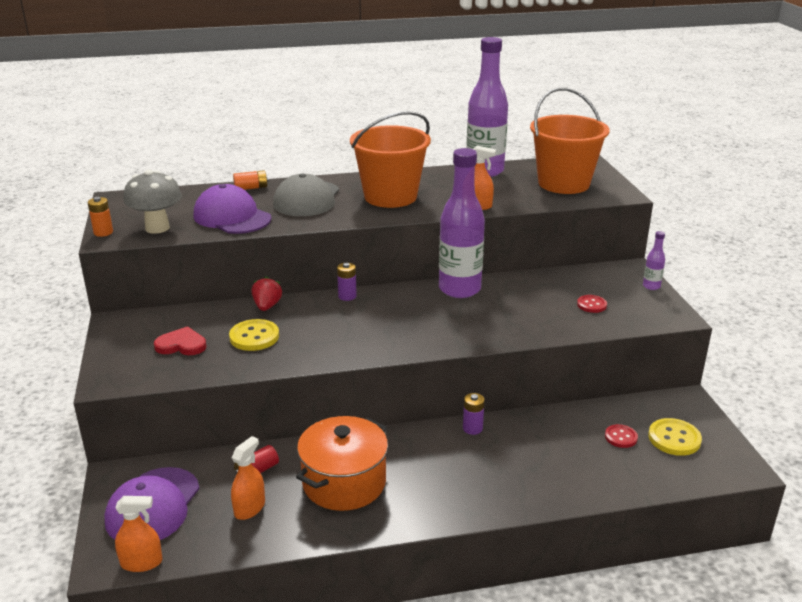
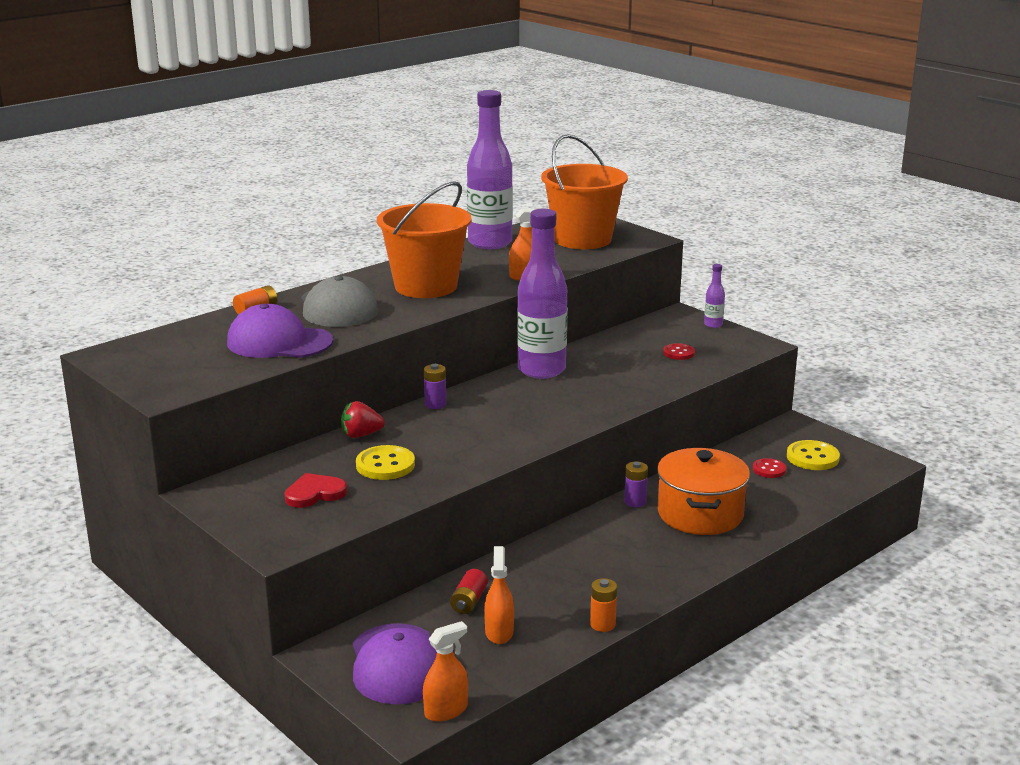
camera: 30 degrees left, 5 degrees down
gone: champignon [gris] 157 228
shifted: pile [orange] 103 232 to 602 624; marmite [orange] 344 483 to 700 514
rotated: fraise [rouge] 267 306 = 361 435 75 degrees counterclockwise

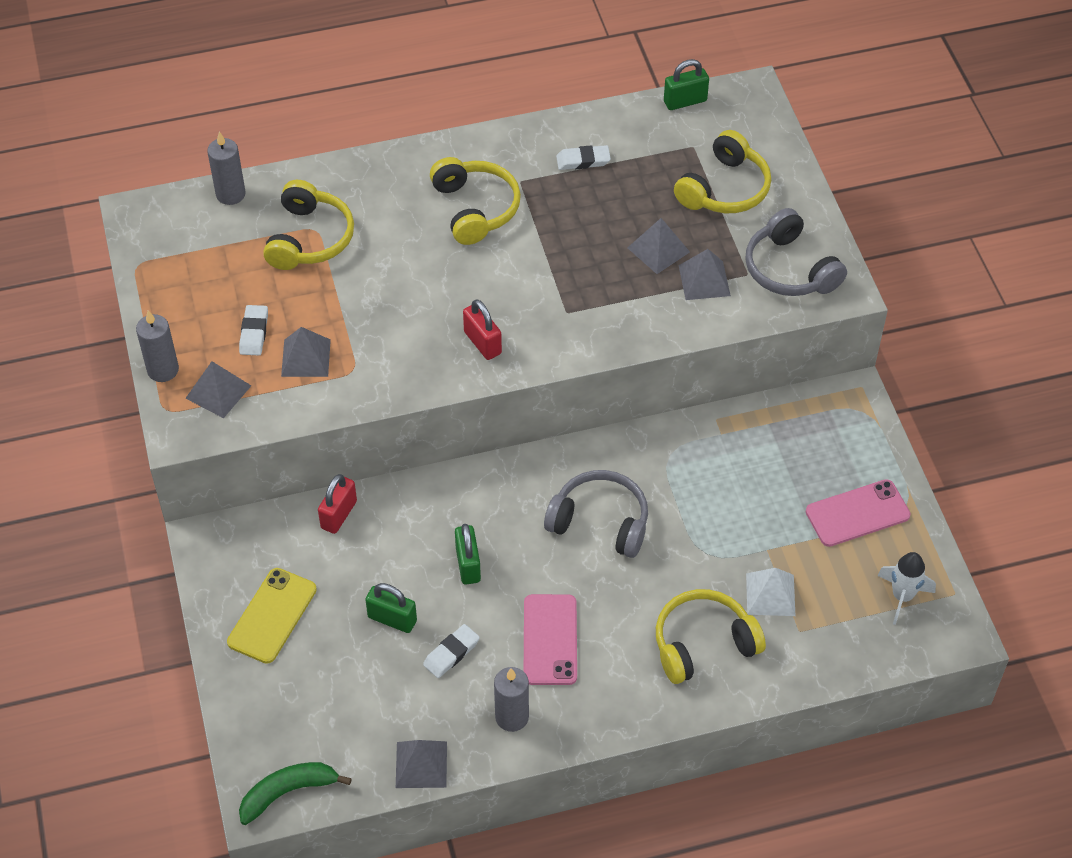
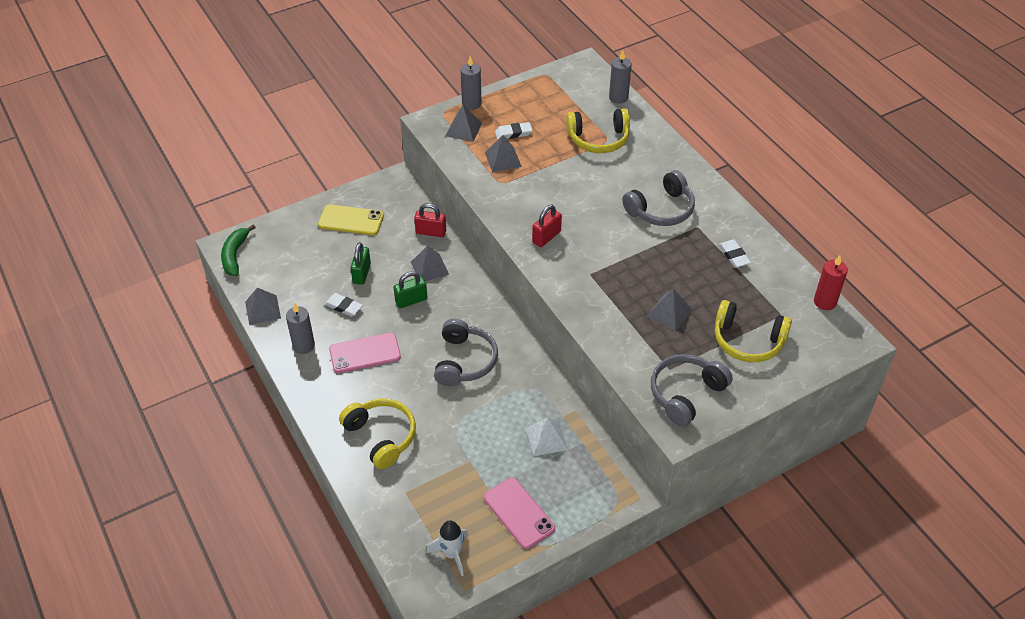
camera: 75 degrees right, 5 degrees down
shifted: pyramide [gris] 704 280 to 429 268; pyramide [blanc] 770 594 to 546 438
swapped: cadenas [vert] 685 101 to bougie [rouge] 825 302
repainted: casque audio [jaune] 475 208 to casque audio [gris] 661 209
rotated: banane [vert] 288 792 = 235 255 135 degrees counterclockwise

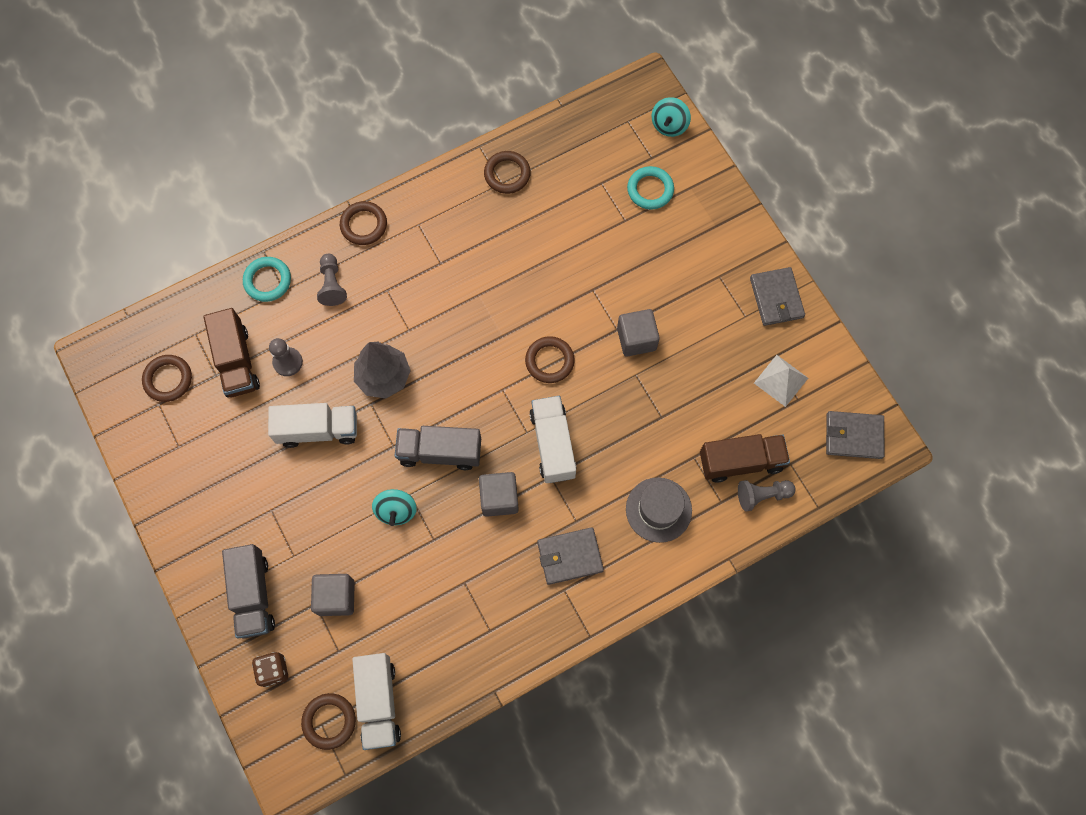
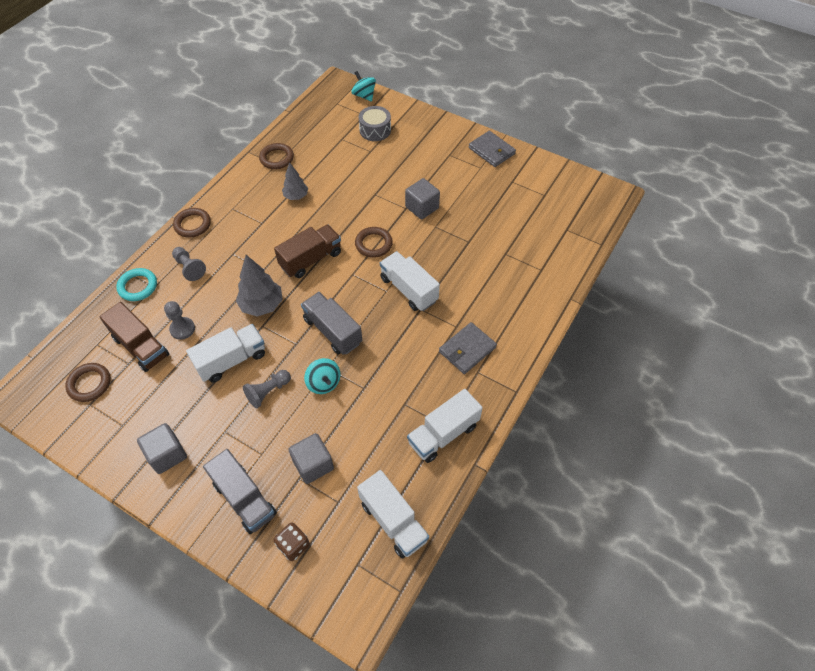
camera: 30 degrees left, 15 degrees down
gone: anneau [marron] 329 721; chapeau [gris] 658 510; pyramide [blanc] 781 380; portefeuille [gris] 853 436
new: arbre [gris] 296 196; camion [blanc] 443 434
shifted: cube [gris] 499 498 to 167 454; camion [marron] 740 461 to 311 259; pion [gris] 762 495 to 268 392
swapped: anneau [turquoise] 650 190 to tambour [gris] 375 130
rotated: camion [gris] 440 452 = 332 331 75 degrees clockwise; toupie [turquoise] 669 125 = 364 95 150 degrees clockwise

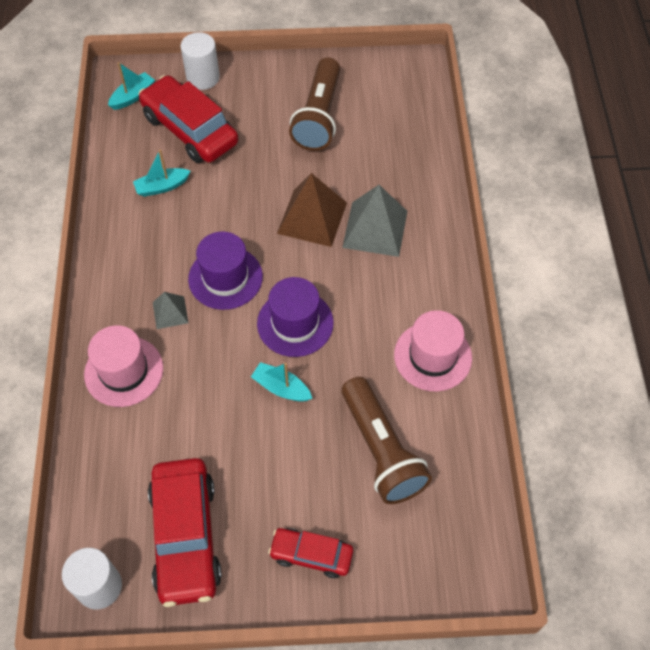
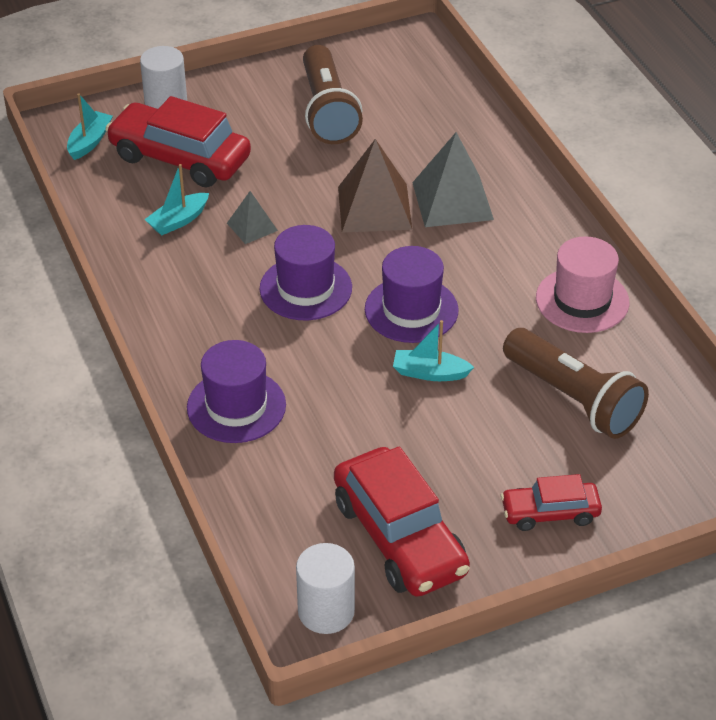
camera: 20 degrees left, 15 degrees down
shifted: pyramide [gris] 170 312 to 252 226
repainted: chapeau [rose] 124 371 to chapeau [violet] 236 406

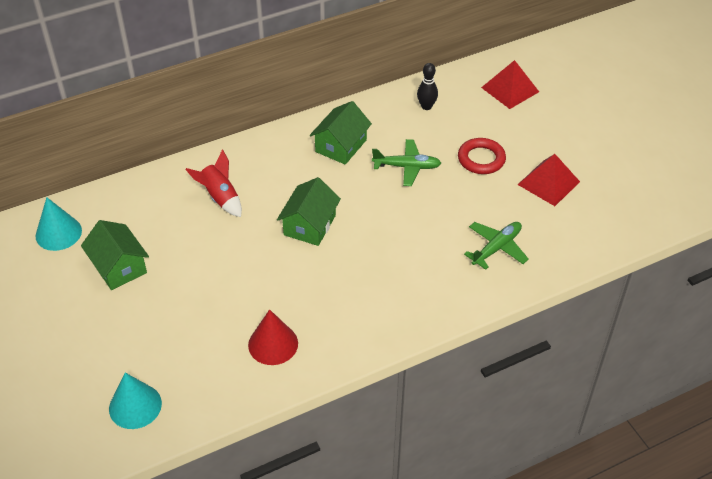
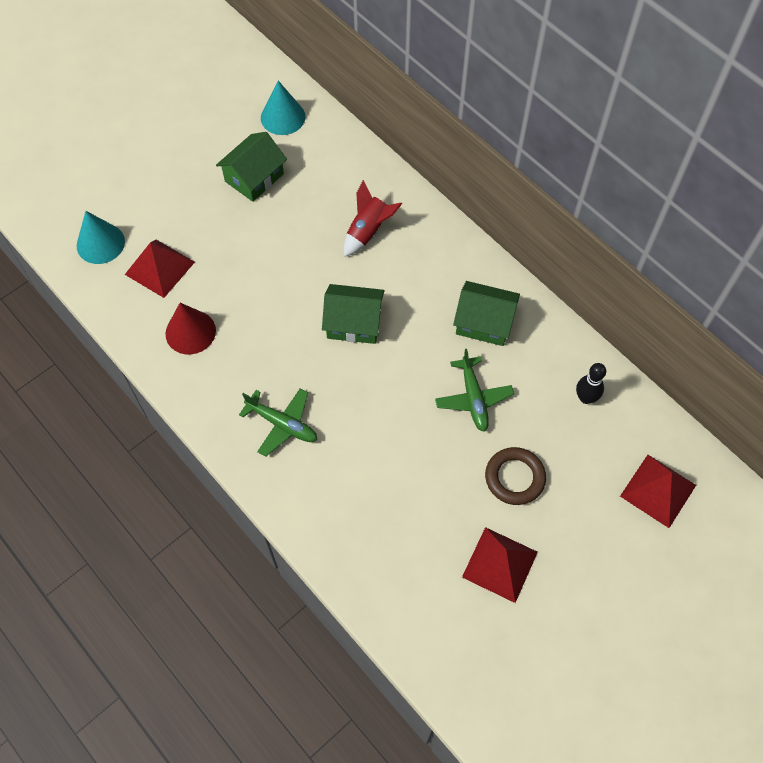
camera: 75 degrees right, 15 degrees up
new: pyramide [rouge] 159 268
shifted: avion [vert] 496 248 to 282 424
repainted: anneau [rouge] 481 159 to anneau [marron] 514 478

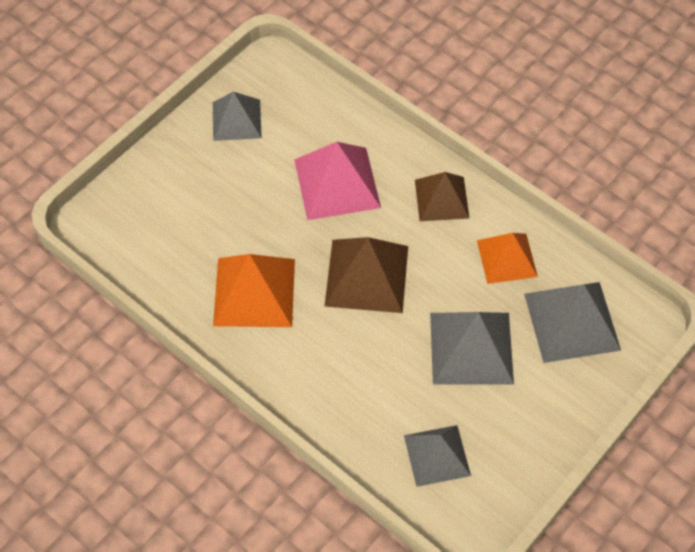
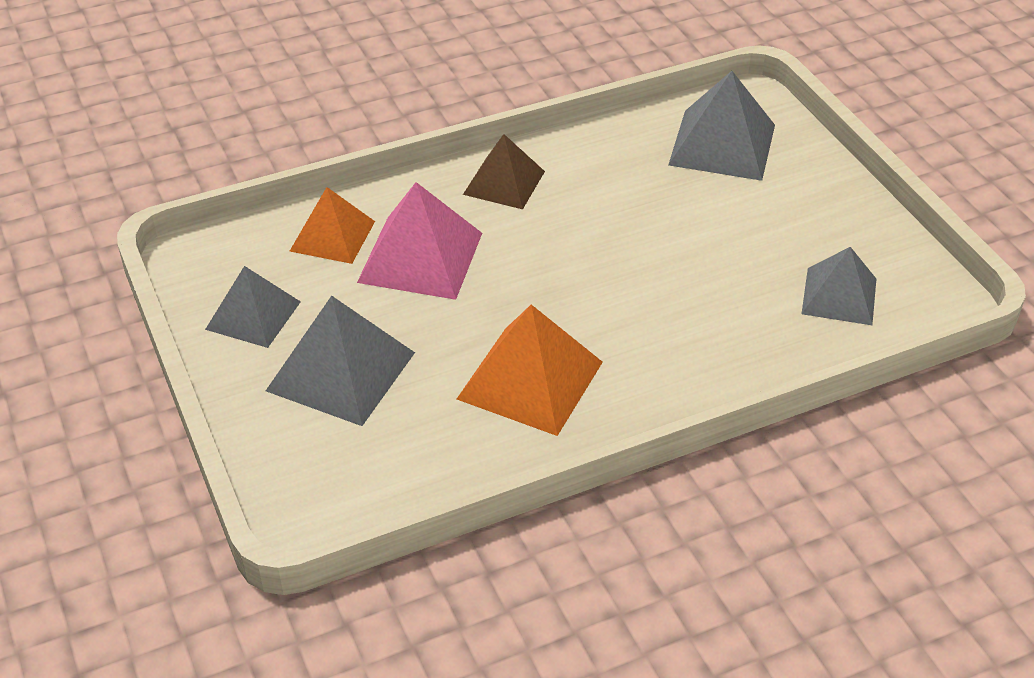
camera: 65 degrees left, 15 degrees down
gone: pyramide [marron] 366 275
shifted: pyramide [gris] 471 348 to 341 371; pyramide [orange] 507 258 to 332 236

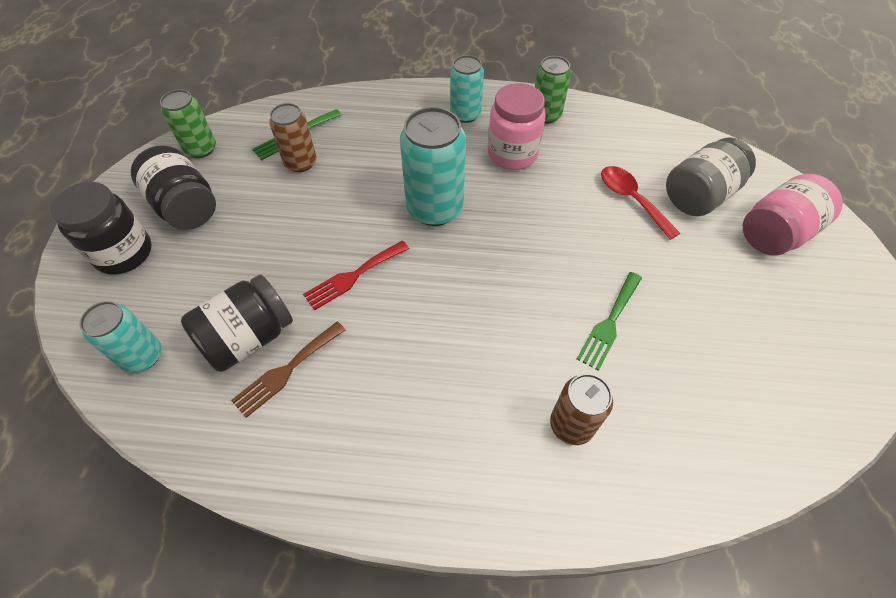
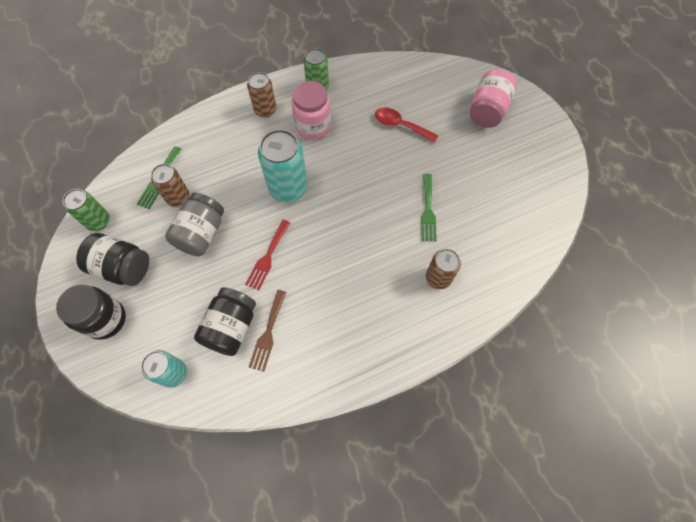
camera: 30 degrees left, 10 degrees up
shifted: bocal [gris] 699 195 to 201 233
repainted: canette [turquoise] 465 114 to canette [marron] 265 110

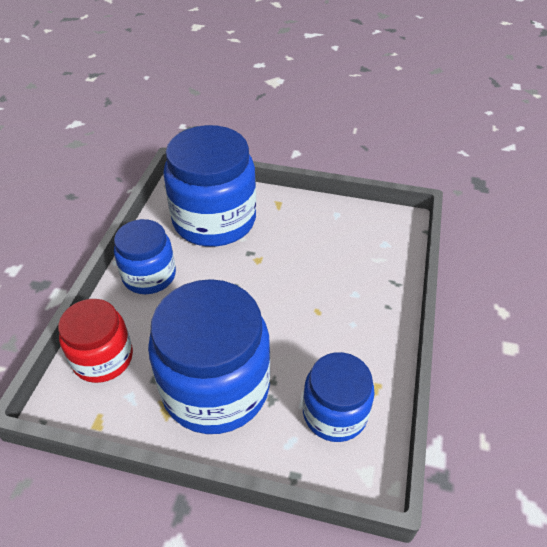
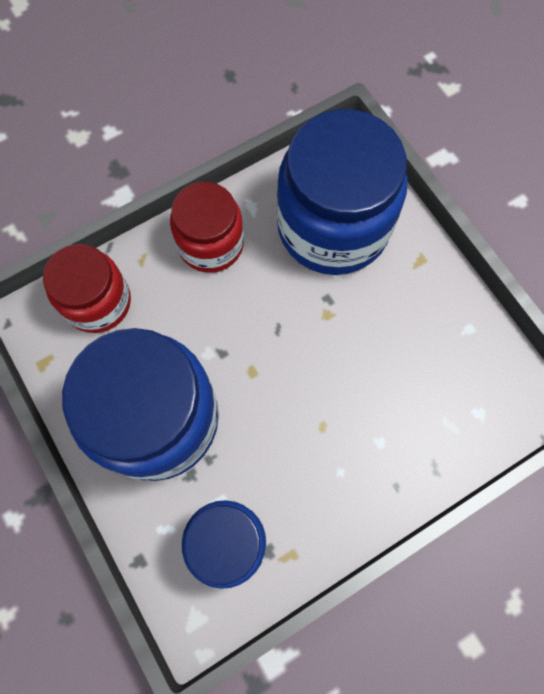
camera: 45 degrees right, 25 degrees up
repainted: bocal [bleu] 149 275 to bocal [rouge] 211 244

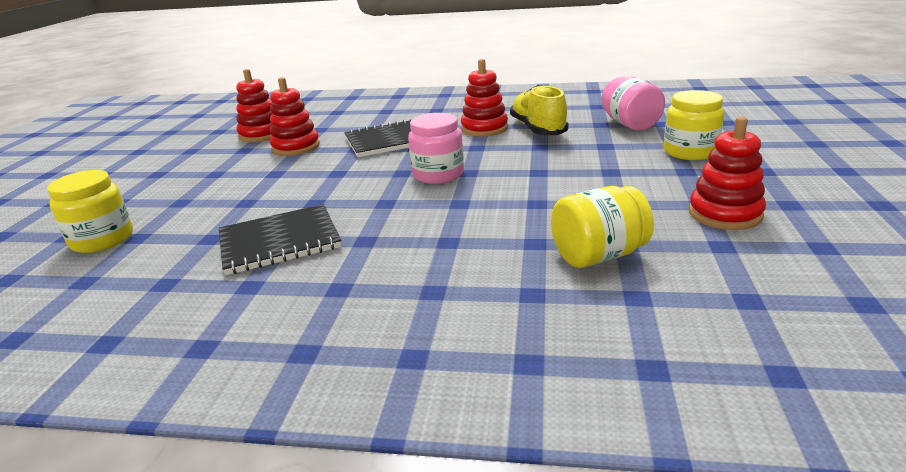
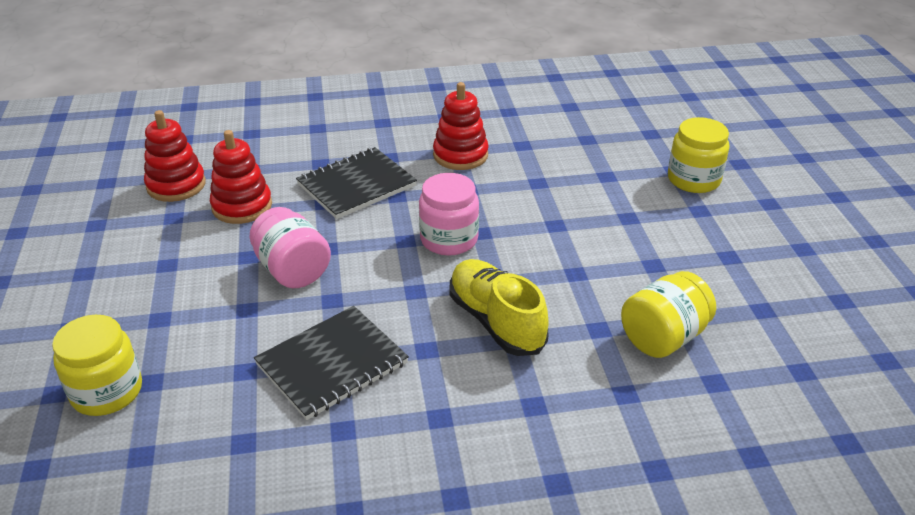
camera: 20 degrees left, 10 degrees up
gone: jouet à empiler [rouge] 724 214
shifted: chaussure [jaune] 538 129 to 496 321; bocal [rose] 630 124 to 292 270

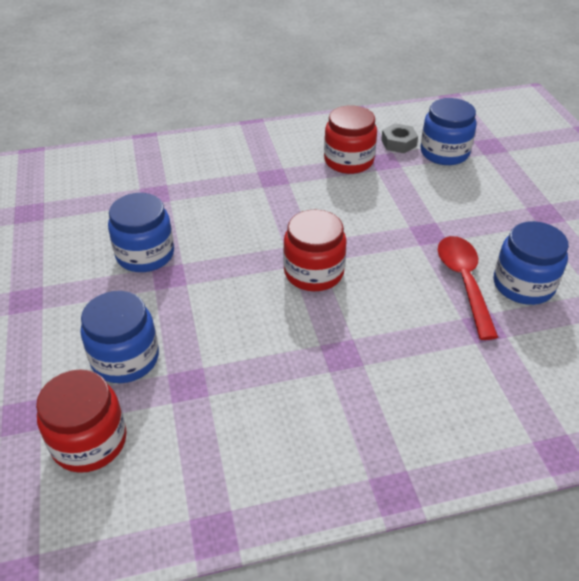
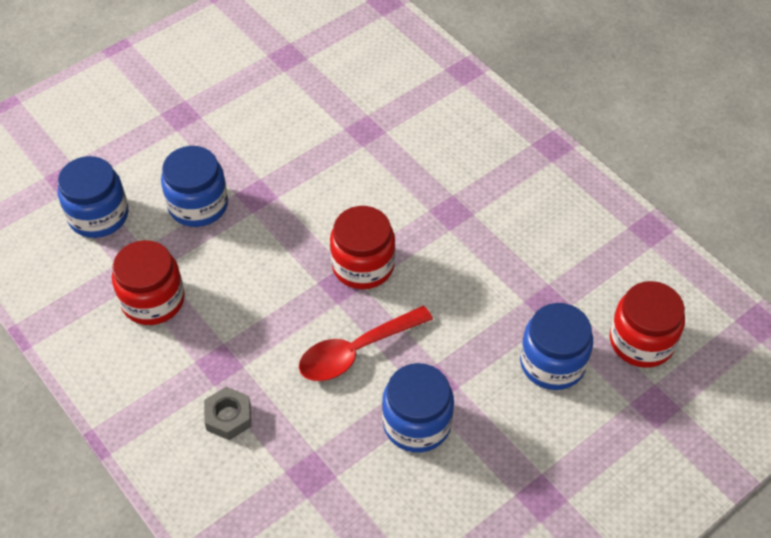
camera: 115 degrees left, 10 degrees up
shifted: écrou [gris] 398 143 to 228 417; cuillère [rouge] 464 282 to 356 351; bocal [bleu] 523 285 to 198 205

